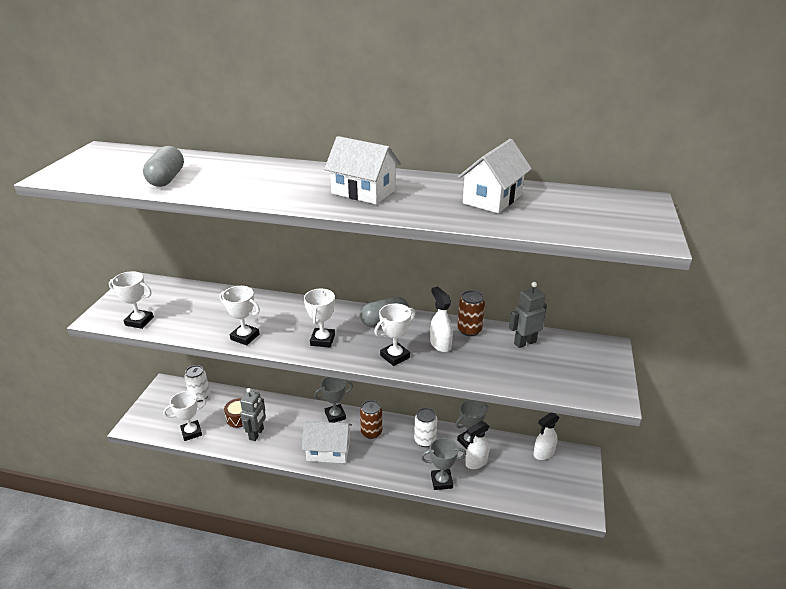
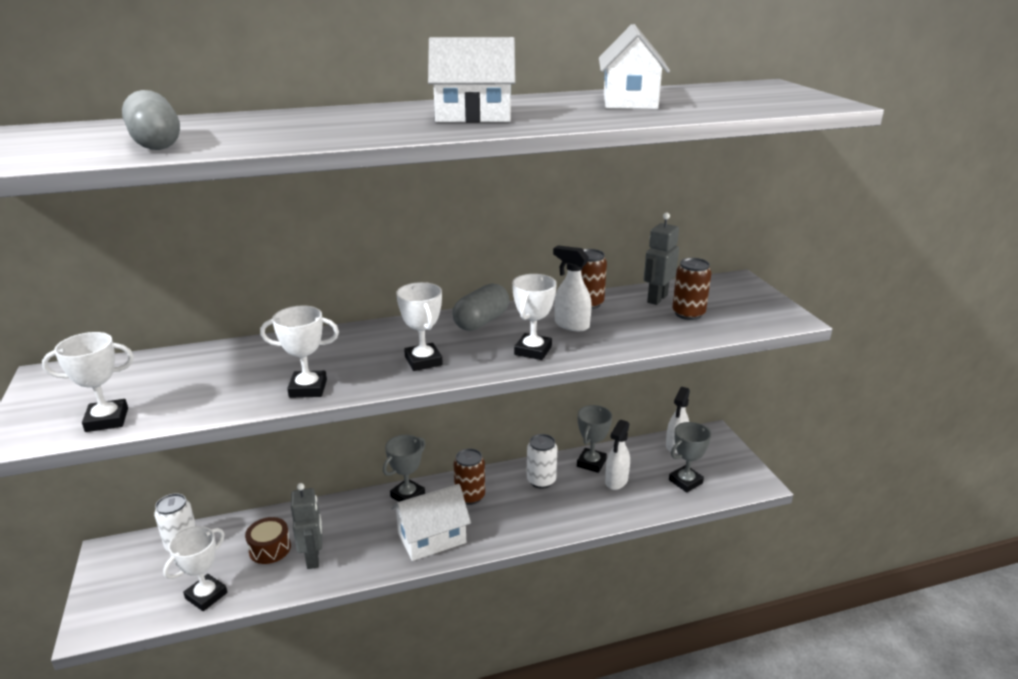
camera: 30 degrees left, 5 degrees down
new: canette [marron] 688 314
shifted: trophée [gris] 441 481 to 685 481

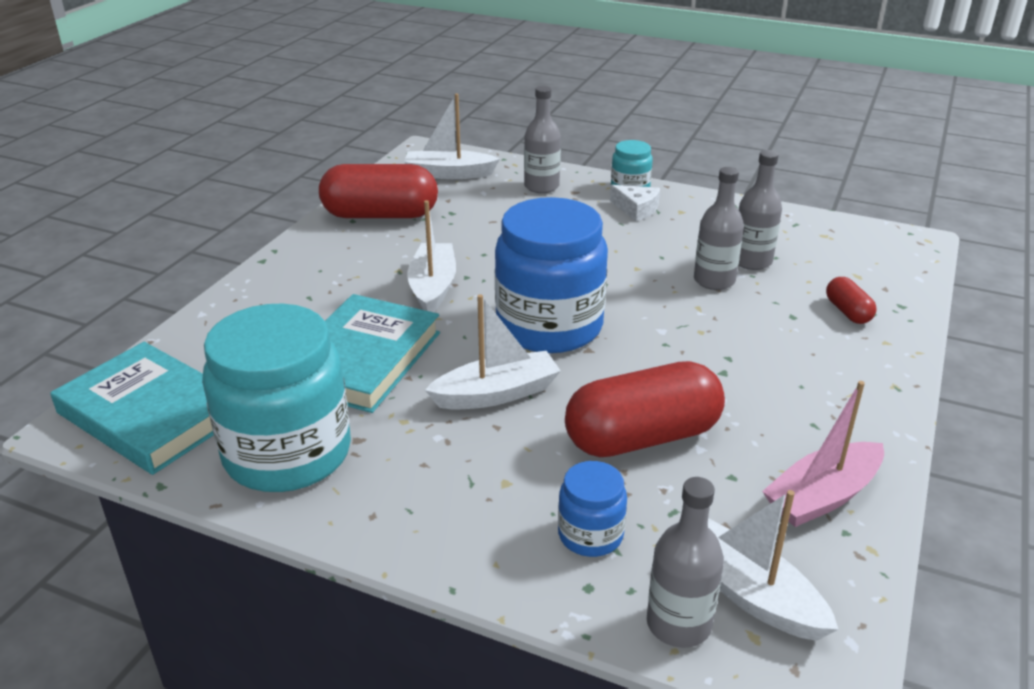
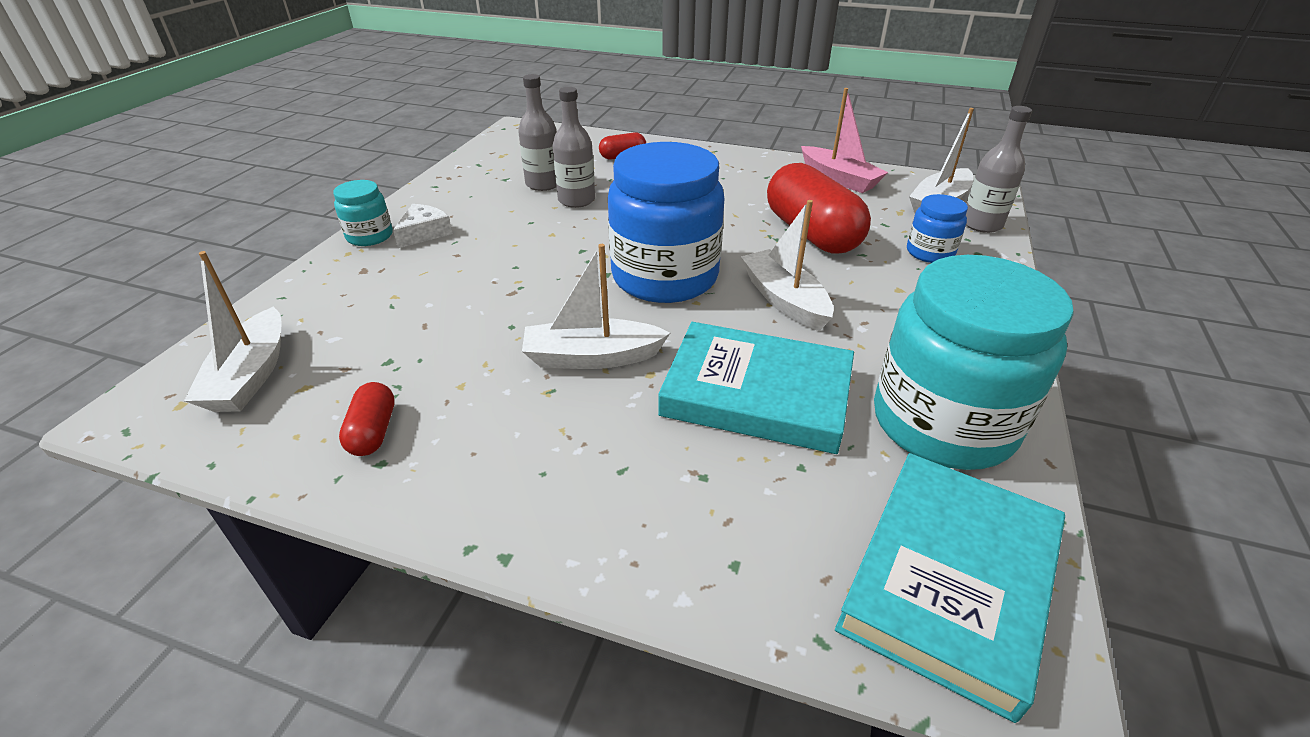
camera: 95 degrees left, 5 degrees up
gone: bouteille [gris] 541 186
scaled: gélule [rouge] 380 215 = 373 432 x0.47

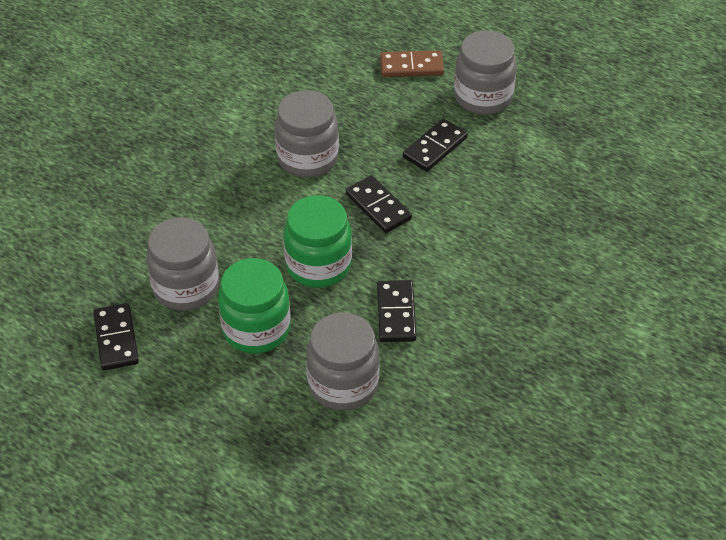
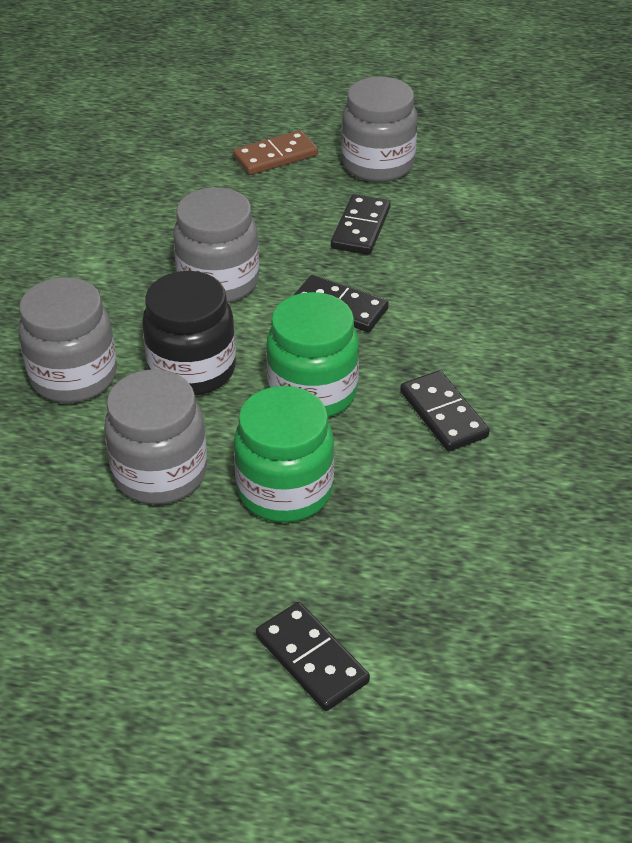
camera: 25 degrees left, 5 degrees down
new: bocal [noir] 192 370
shifted: domino [noir] 116 339 to 312 659; bocal [gris] 343 384 to 73 376

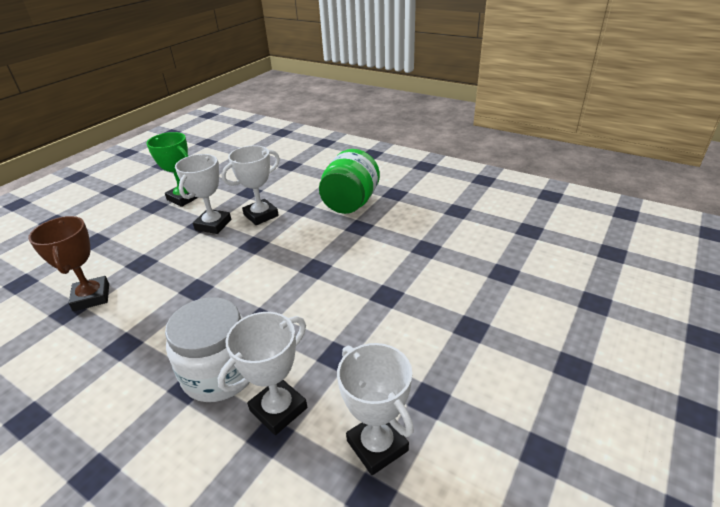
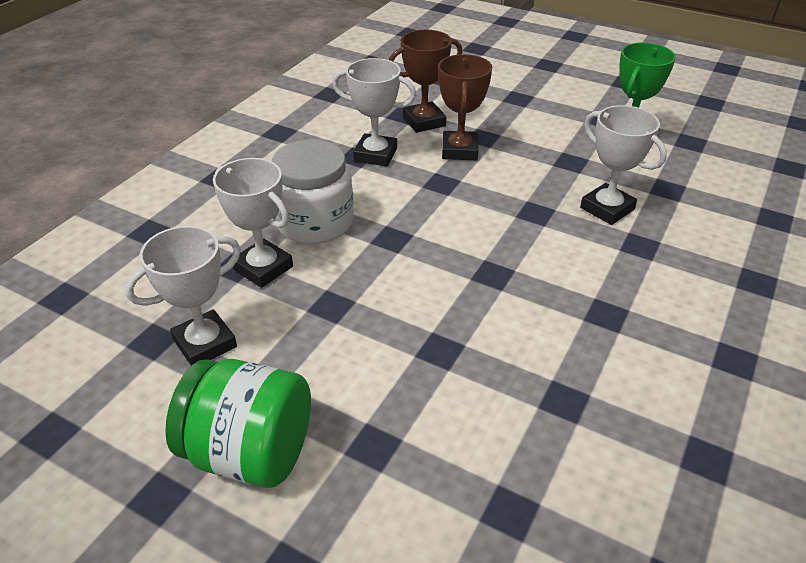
camera: 85 degrees right, 5 degrees up
new: trophée [marron] 459 150
shifted: trophée [blanc] 213 225 to 375 155; bocal [vert] 350 203 to 250 452

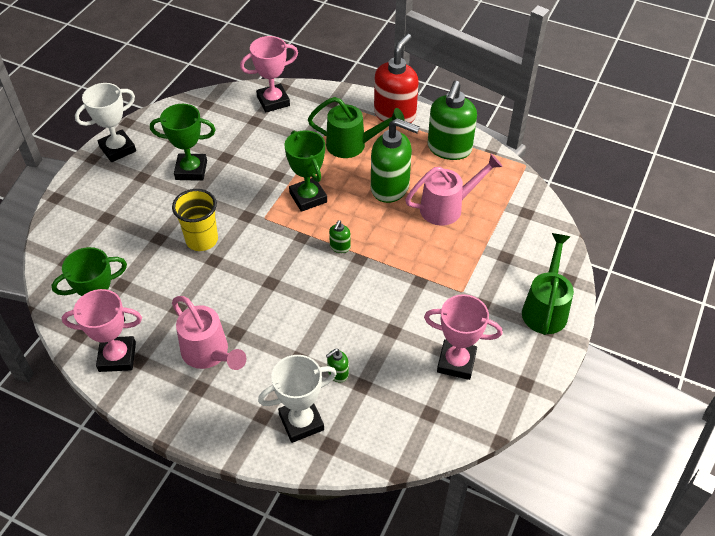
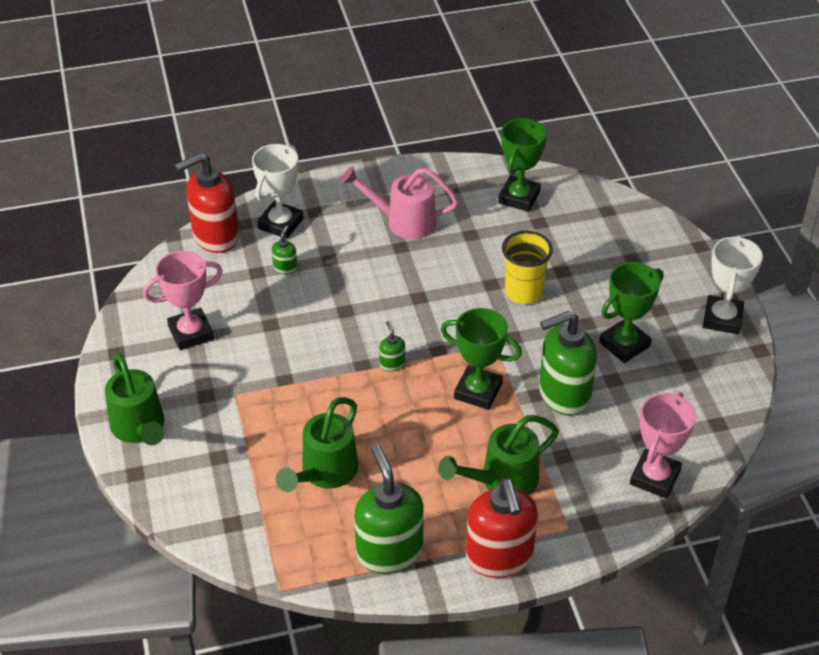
camera: 140 degrees right, 5 degrees down
gone: trophée [rose] 117 357
new: distributeur de savon [rouge] 215 236
shifted: distributeur de savon [vert] 390 187 to 563 395
repainted: arrosoir [rose] 447 207 to arrosoir [vert] 325 473

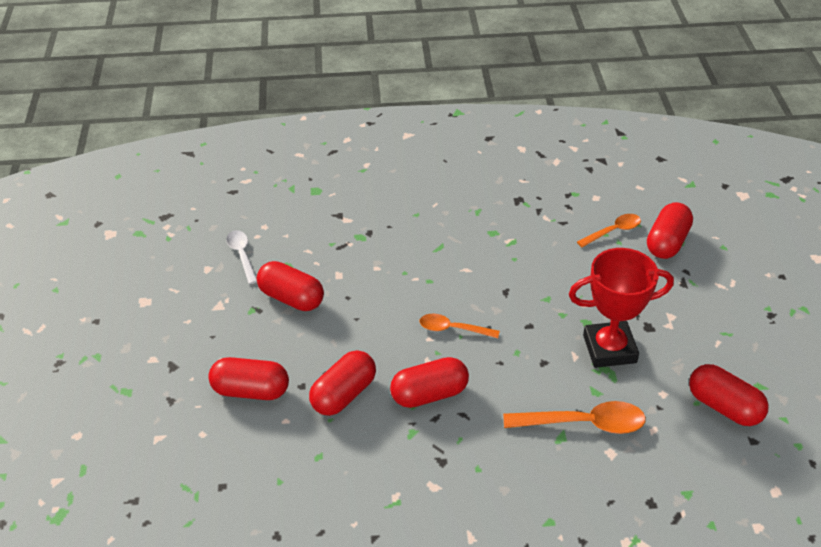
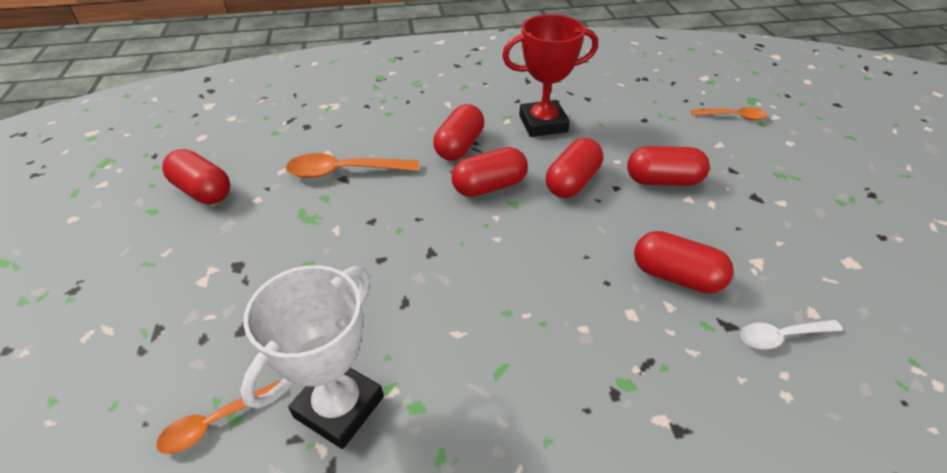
camera: 175 degrees right, 0 degrees up
new: trophée [blanc] 339 407
shifted: cuillère [orange] 453 329 to 733 117; trophée [rouge] 609 349 to 543 124; gélule [rouge] 667 242 to 459 146
rotated: cuillère [blanc] 242 255 = 781 336 105 degrees clockwise

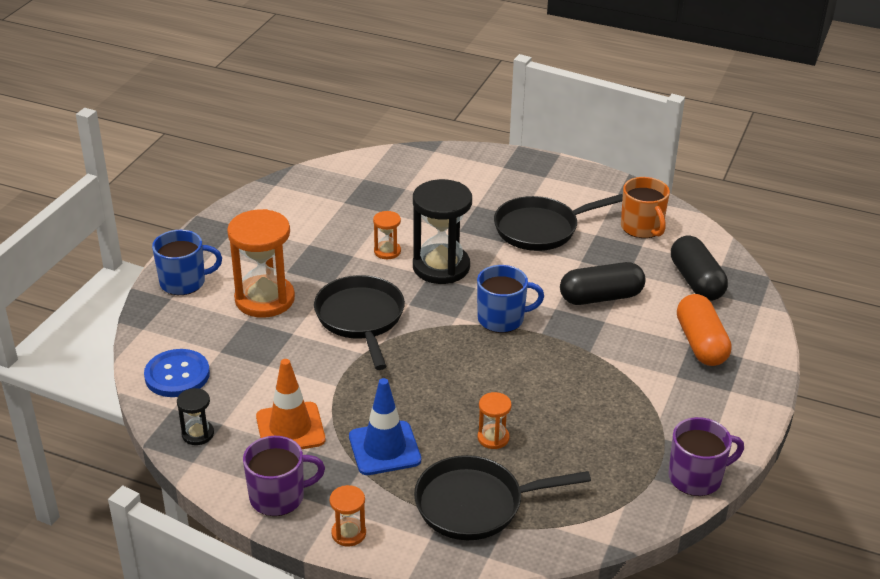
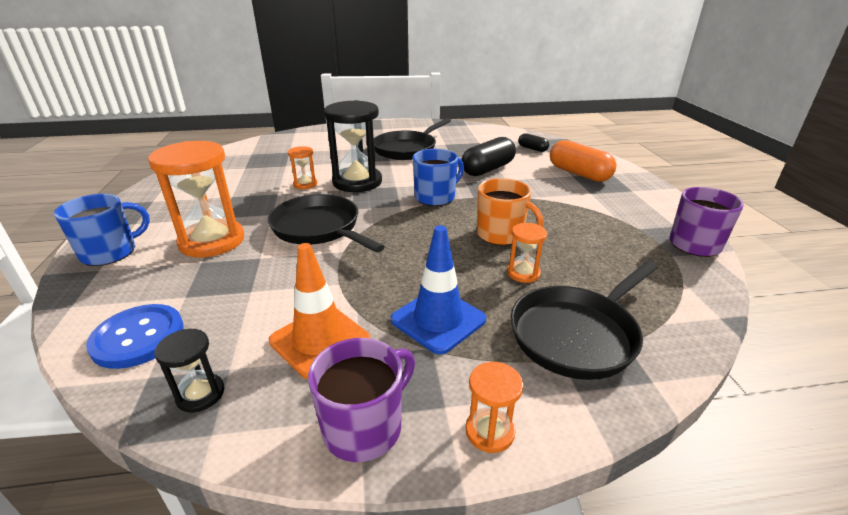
camera: 30 degrees left, 5 degrees down
shifted: tasse [orange] 642 228 to 501 235
scaled: gélule [noir] 696 281 = 532 149 x0.53

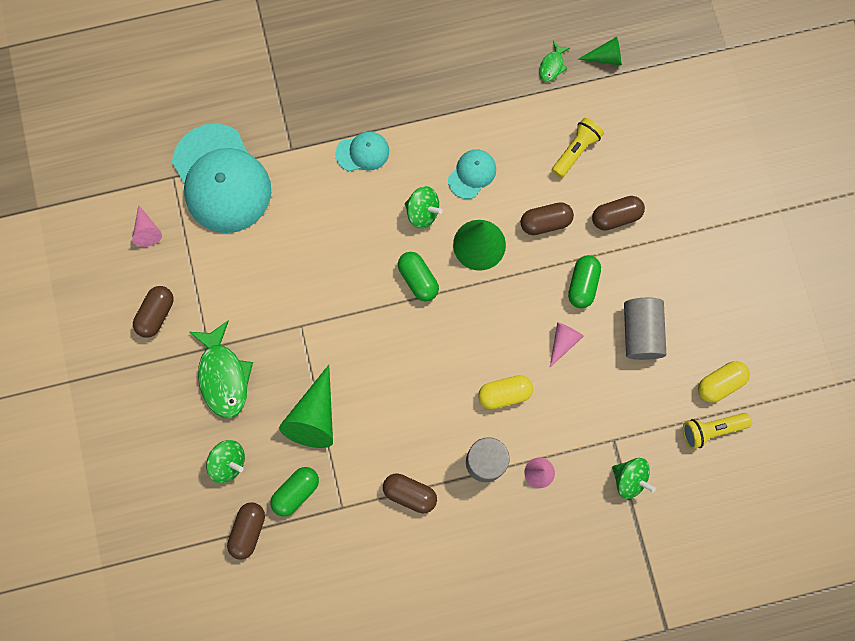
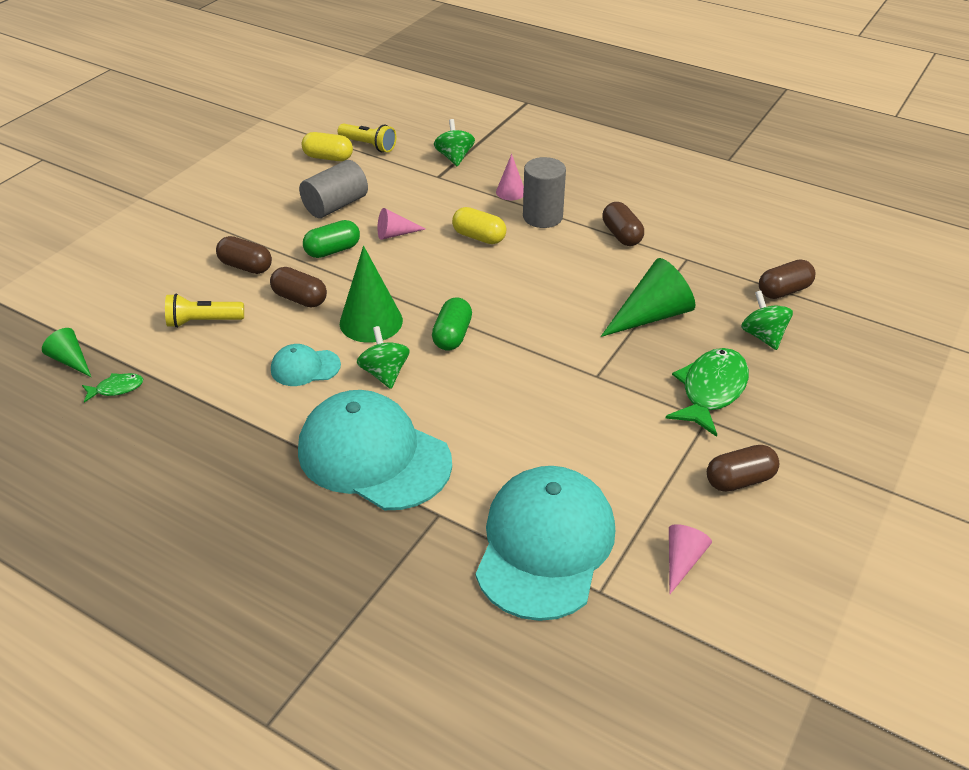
camera: 135 degrees left, 35 degrees down
gone: gélule [vert] 296 492
scaled: casquette [turquoise] 362 152 = 373 456 x2.15

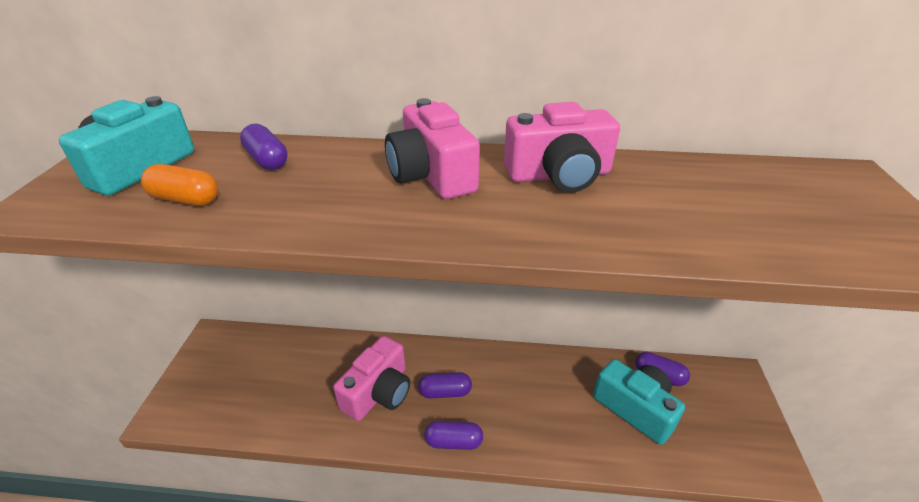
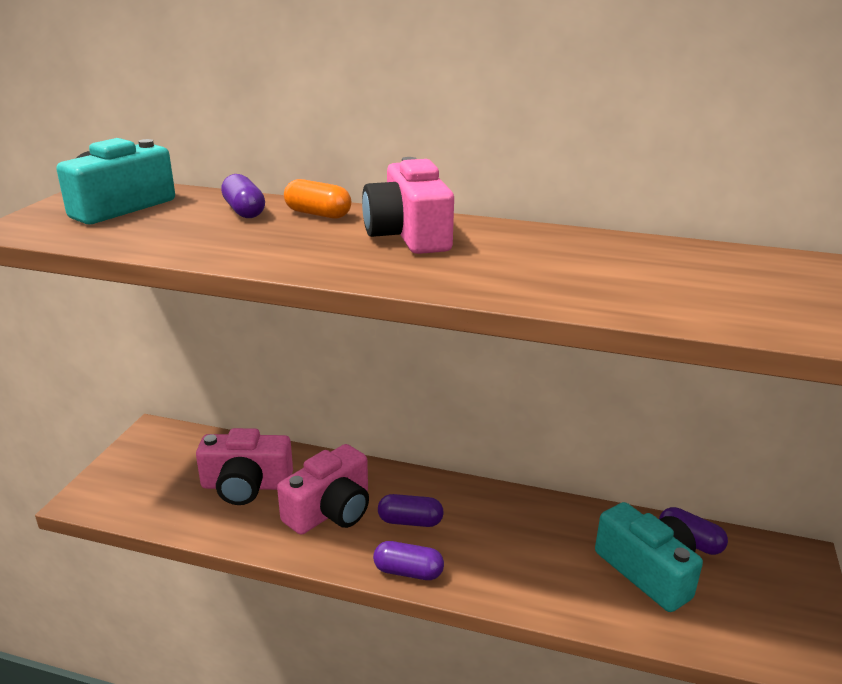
camera: 10 degrees right, 10 degrees down
shifted: gélule [orange] 185 199 to 318 214; appareil photo [rose] 559 175 to 246 485

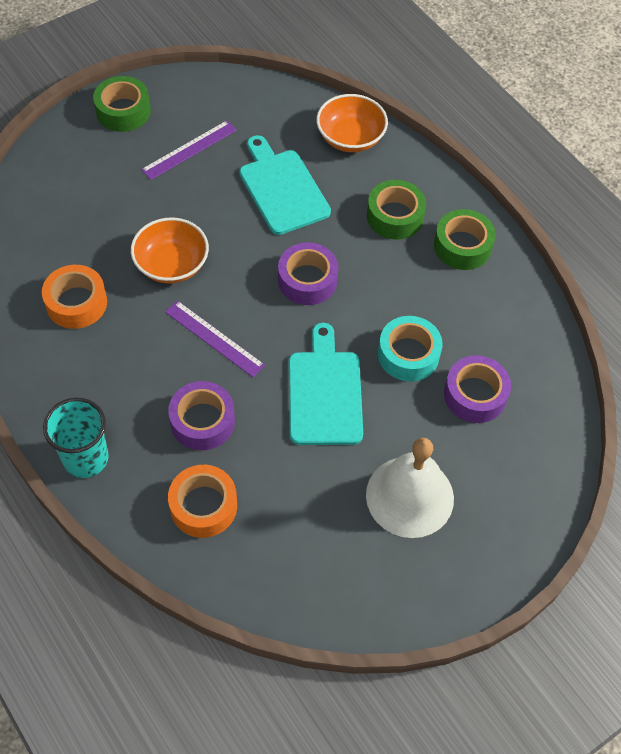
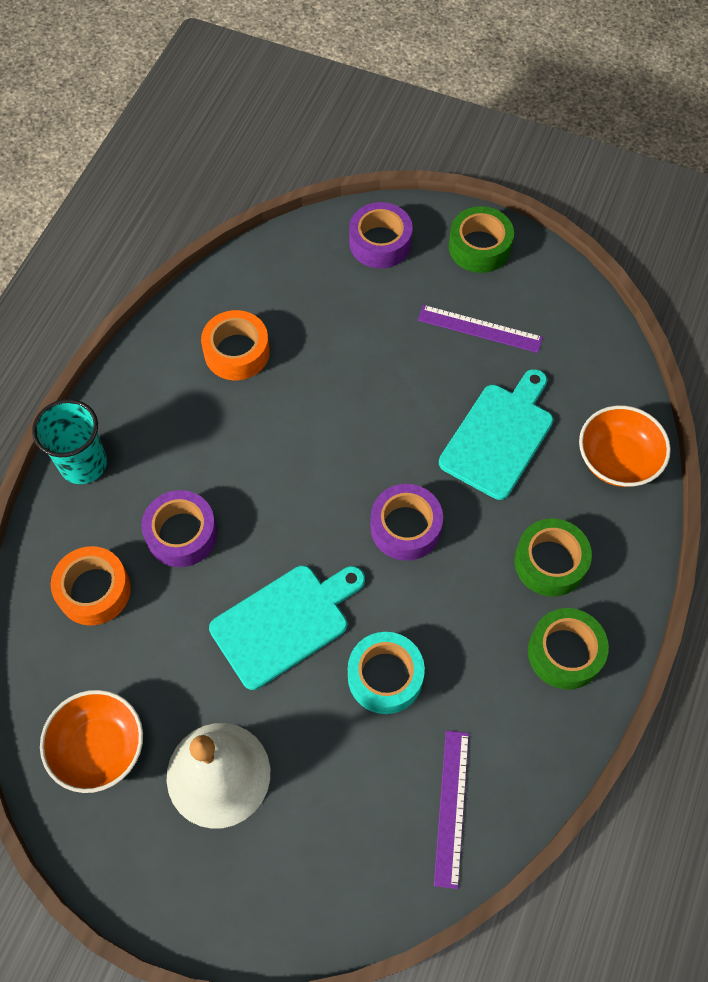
camera: 60 degrees right, 5 degrees up
shifted: bol [orange] 172 264 to 99 748; règle [violet] 214 338 to 451 807; ruban adhésif [violet] 475 395 to 380 243

